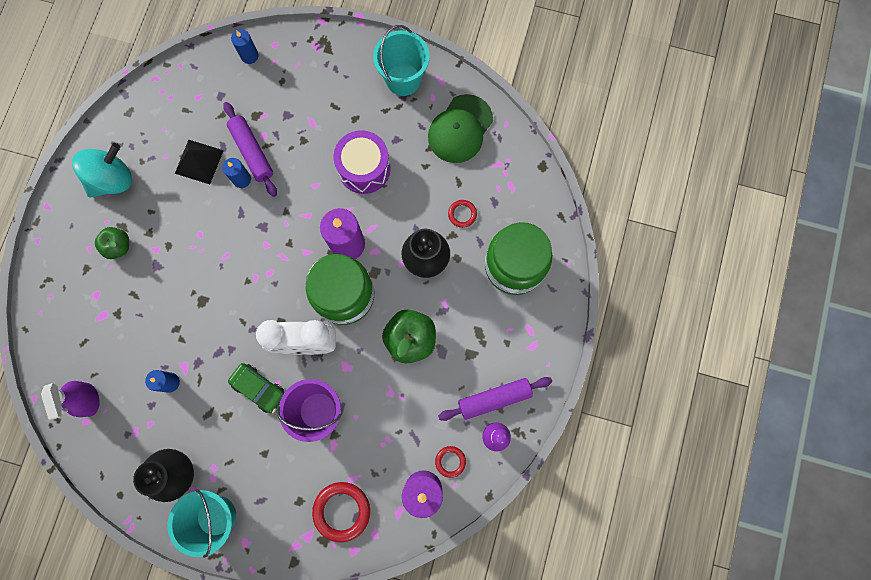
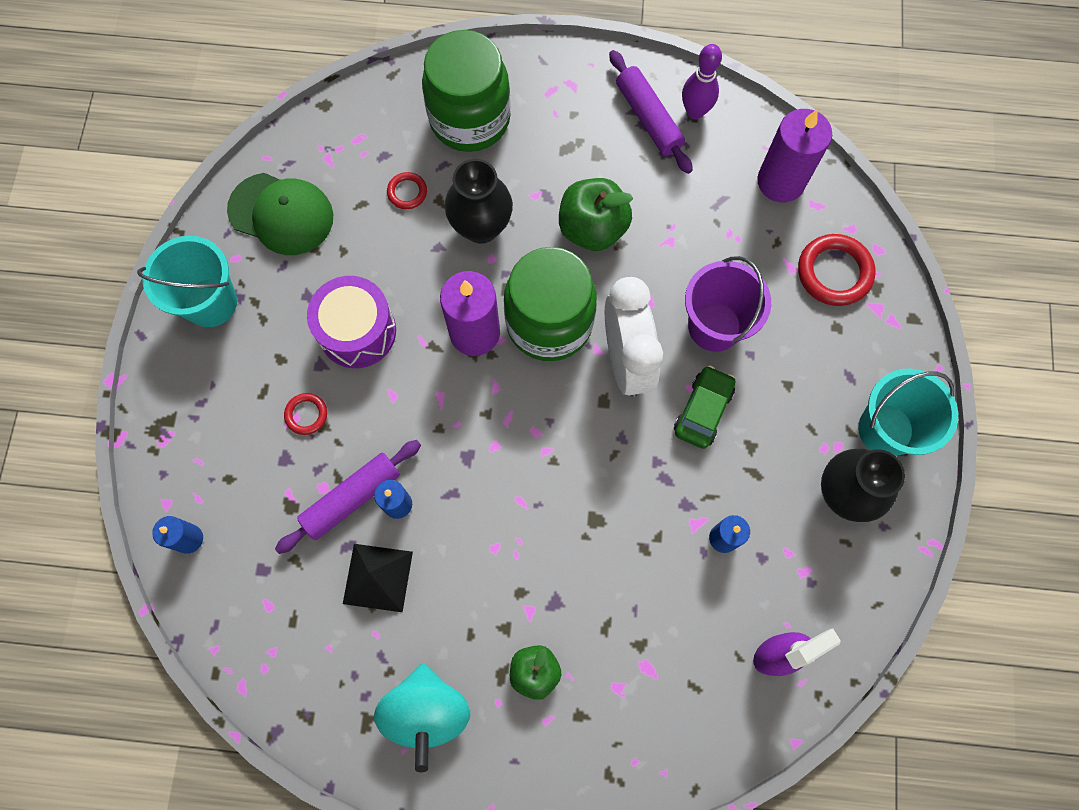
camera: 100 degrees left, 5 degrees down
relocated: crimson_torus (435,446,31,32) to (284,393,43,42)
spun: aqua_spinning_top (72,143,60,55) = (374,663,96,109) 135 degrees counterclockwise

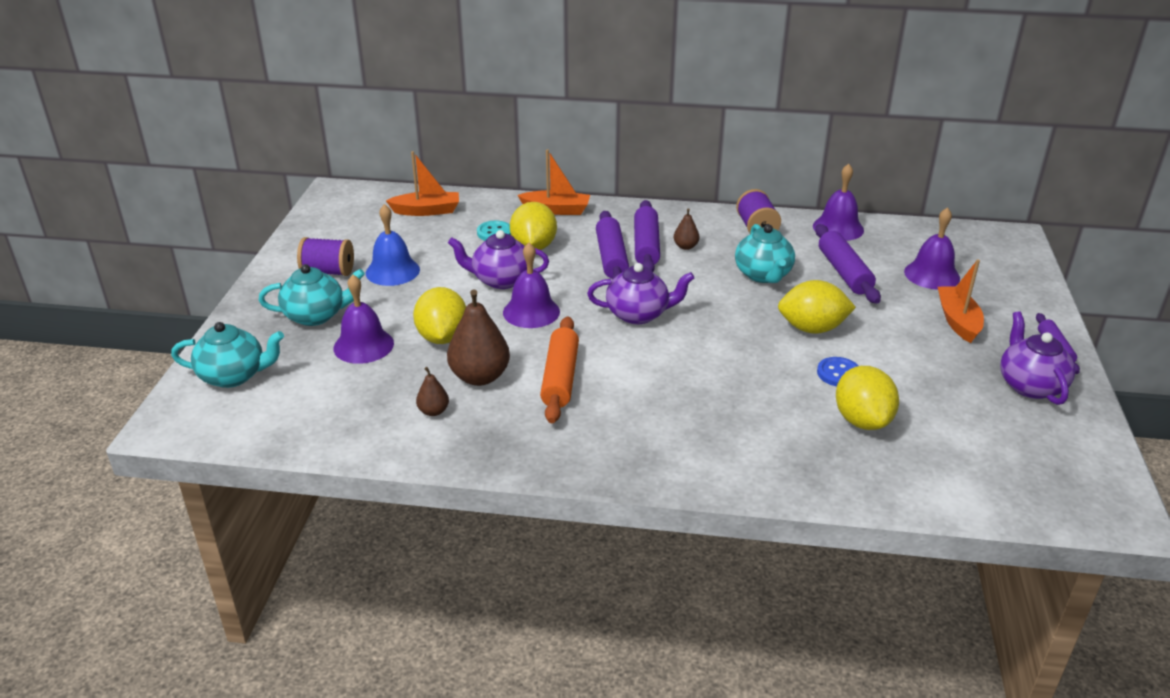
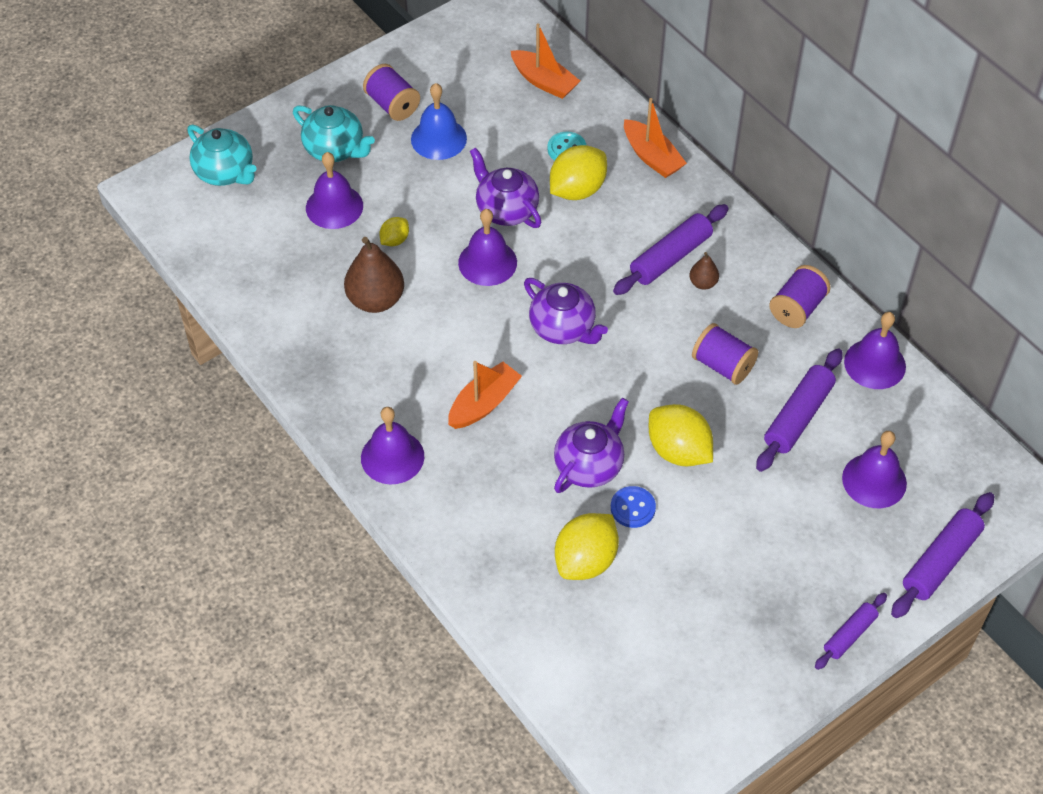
camera: 45 degrees right, 20 degrees up
missing: brown_toy_pear (416,367,33,49); orange-coloured_rolling_pin (540,316,39,107)
appeared: purple_bell (361,407,63,77)
relocated: orange-coloured_sailboat (938,259,46,84) to (448,361,74,68); purple_tea_pot (1000,311,75,94) to (554,398,75,95); purple_rolling_pin (596,211,33,69) to (891,492,104,126)
exchanged: aqua_tea_pot (735,224,60,59) to purple_reel_of_thread (692,323,66,62)
size: golden_citrus_fruit (413,287,53,57) = (379,217,30,29) x0.52

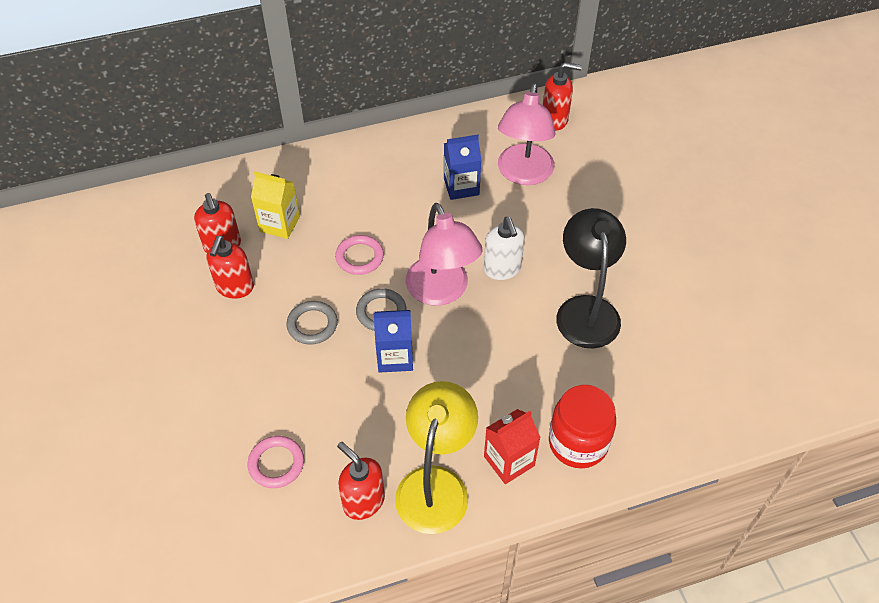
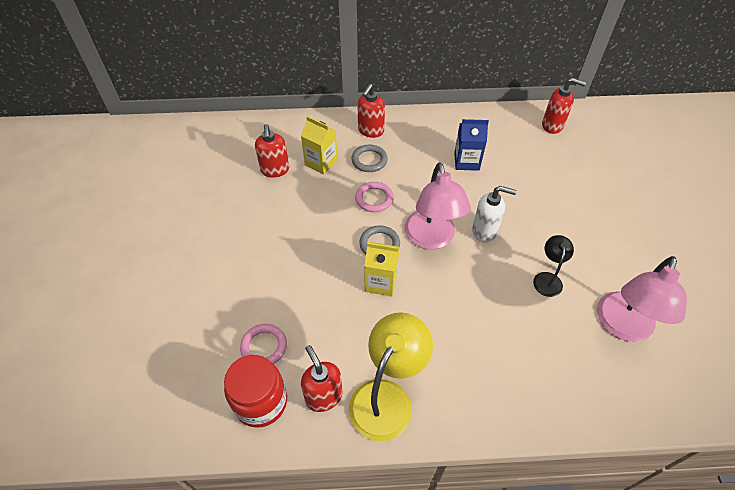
camera: 15 degrees right, 0 degrees up
missing: crimson_milk_carton (484,409,57,75)
relocated: crimson_preserve_jar (549,385,67,83) to (224,355,63,73); grey_torus (286,301,52,44) to (351,145,37,27); crimson_soap_pump (206,235,48,64) to (358,84,27,54); rose-pink_desk_lamp (498,83,57,102) to (597,256,90,86)
colour: cobalt_milk_carton (374,310,39,63) to golden_milk_carton (364,242,36,55)
spun: white_soap_pump (484,217,41,63) = (472,186,45,57) 75 degrees counterclockwise
size: ebony_desk_lamp (556,208,70,140) = (533,235,41,62) x0.54

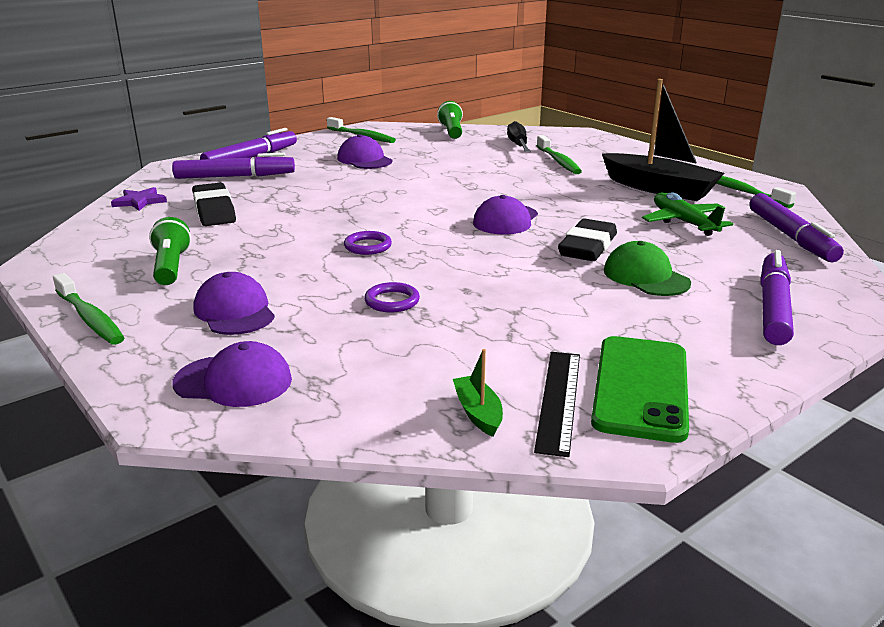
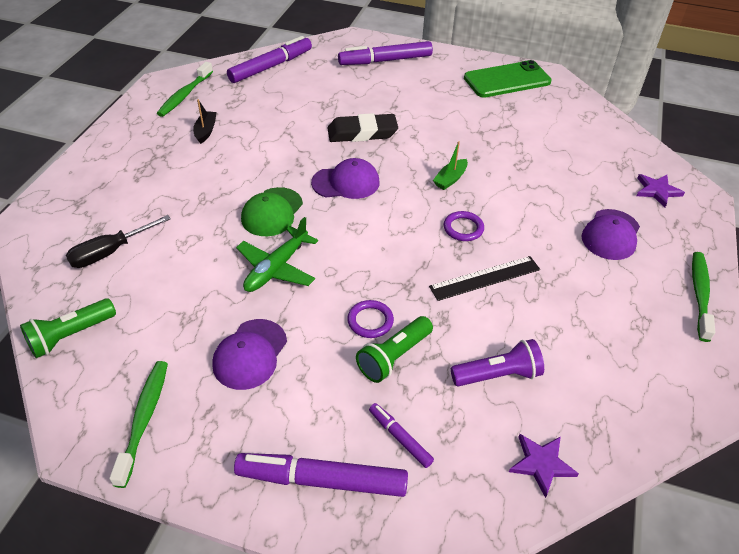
camera: 125 degrees left, 20 degrees up
missing: green_dental_brush (536,135,46,39)
relocated: green_plane (642,192,91,44) to (236,217,82,75); green_cap (604,241,87,55) to (241,187,62,49); purple_torus (364,282,56,31) to (347,300,47,38); green_torch (149,217,42,68) to (356,316,77,67); ebony_ruler (534,352,46,105) to (429,256,111,45); green_sailboat (453,349,50,88) to (433,141,35,49)
exchanged: ebony_eraser (192,183,44,43) to purple_torch (451,339,93,47); purple_cap (172,341,120,66) to purple_star (636,174,49,33)
size: ebony_sailboat (602,79,122,122) = (193,99,23,45) x0.43; purple_marker_pen (172,153,123,26) = (369,403,65,65) x0.52

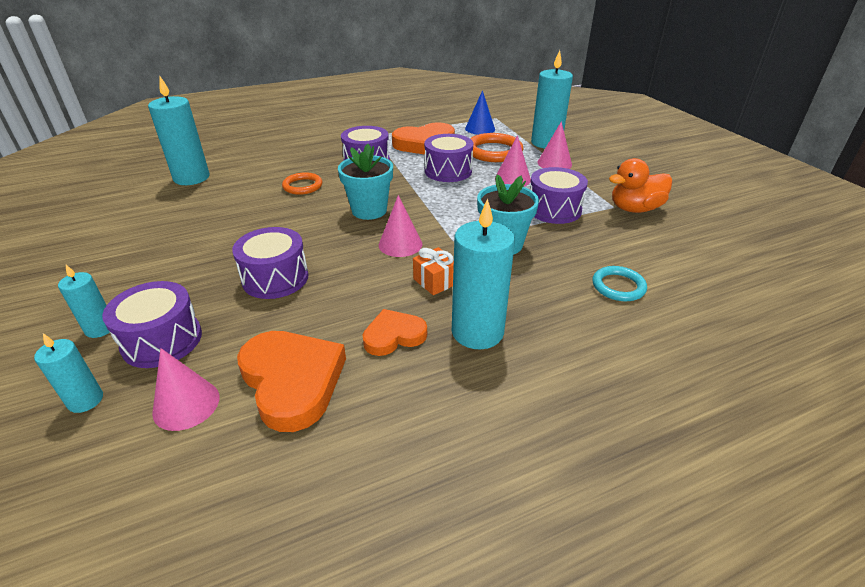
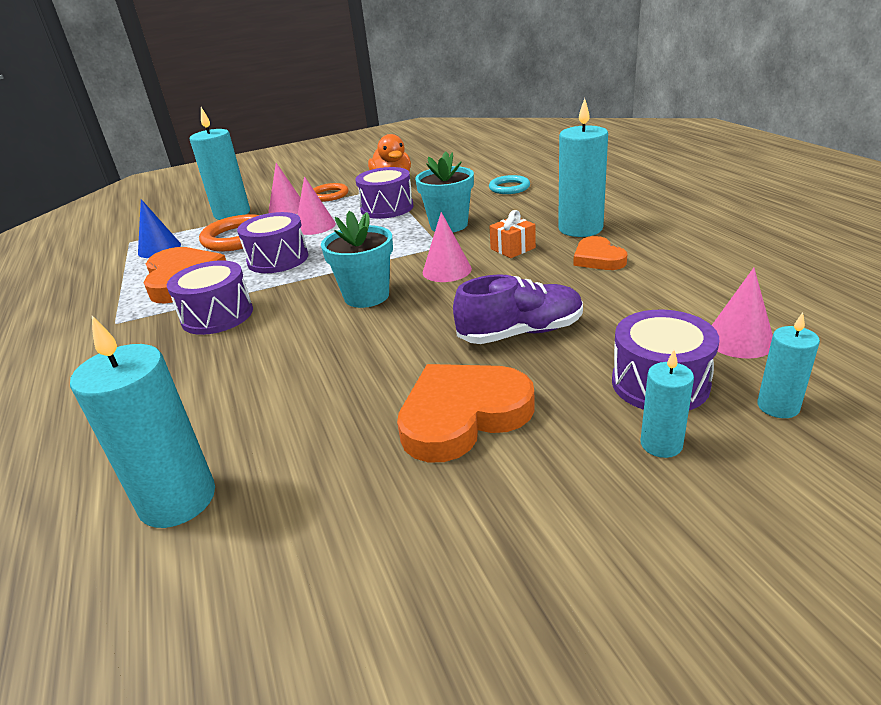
camera: 85 degrees left, 5 degrees down
relocated: orange-coloured_torus (282,172,40,23) to (313,183,35,19); orange-coloured_heart (237,331,109,101) to (397,364,138,99)
exchanged: purple_drum (232,227,77,72) to purple_shoe (453,274,130,70)

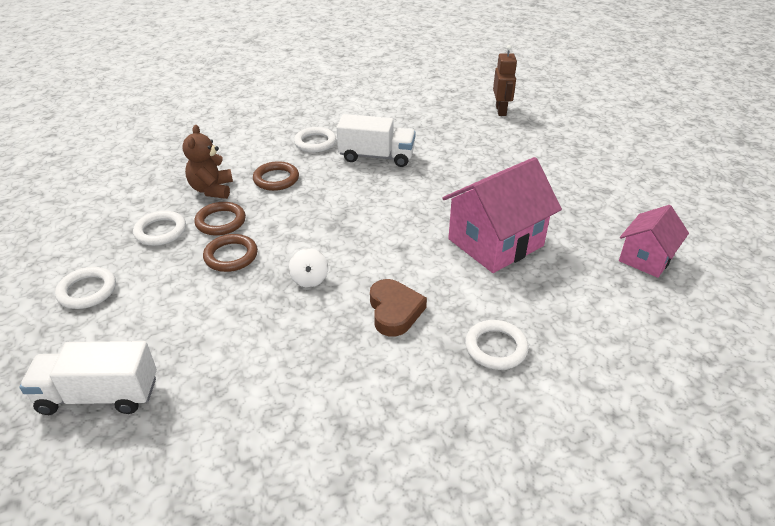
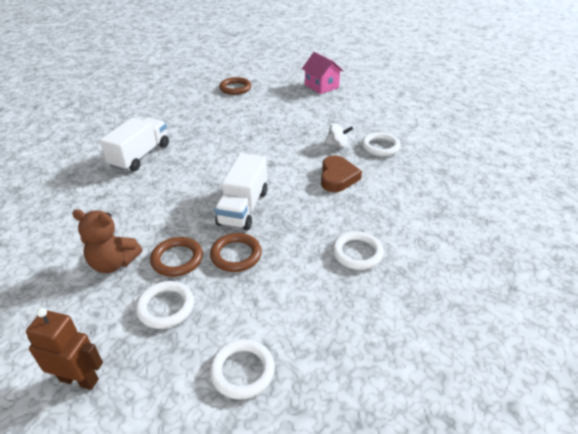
camera: 75 degrees left, 0 degrees up
missing: rose-pink_cottage (442,157,120,116)
relocated: brown_robot_figure (493,45,24,71) to (26,308,77,82); white_truck (20,341,137,74) to (214,153,53,77); brown_torus (253,161,46,30) to (219,77,32,18); white_spinning_top (289,248,39,40) to (325,123,28,25); white_torus (294,127,42,25) to (332,231,52,39)
spun: brown_heart (370,279,57,58) = (321,156,41,36) 90 degrees clockwise

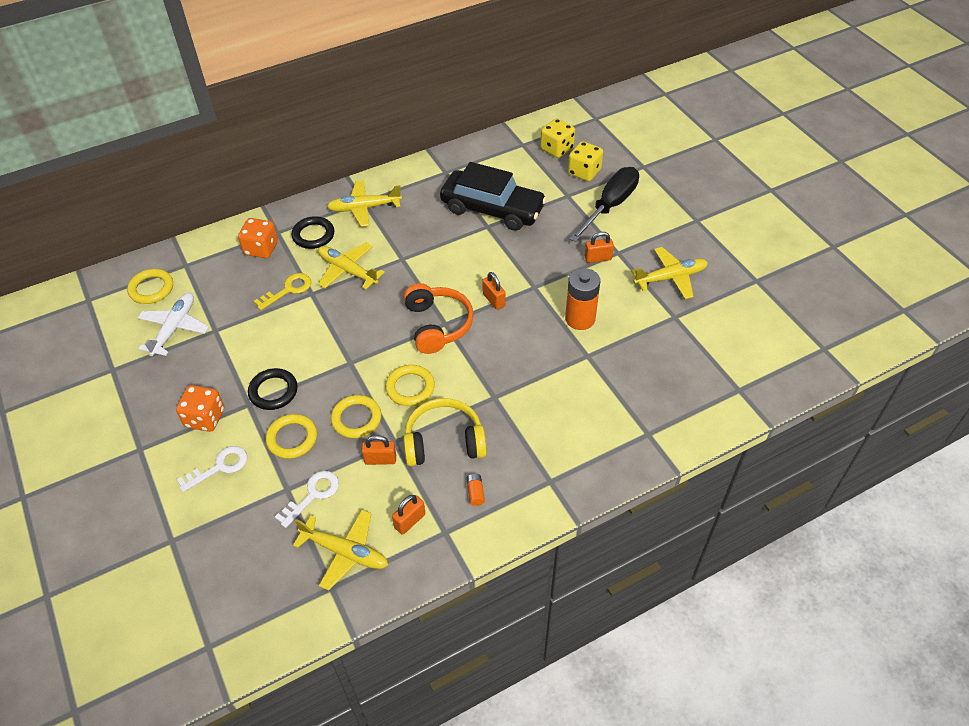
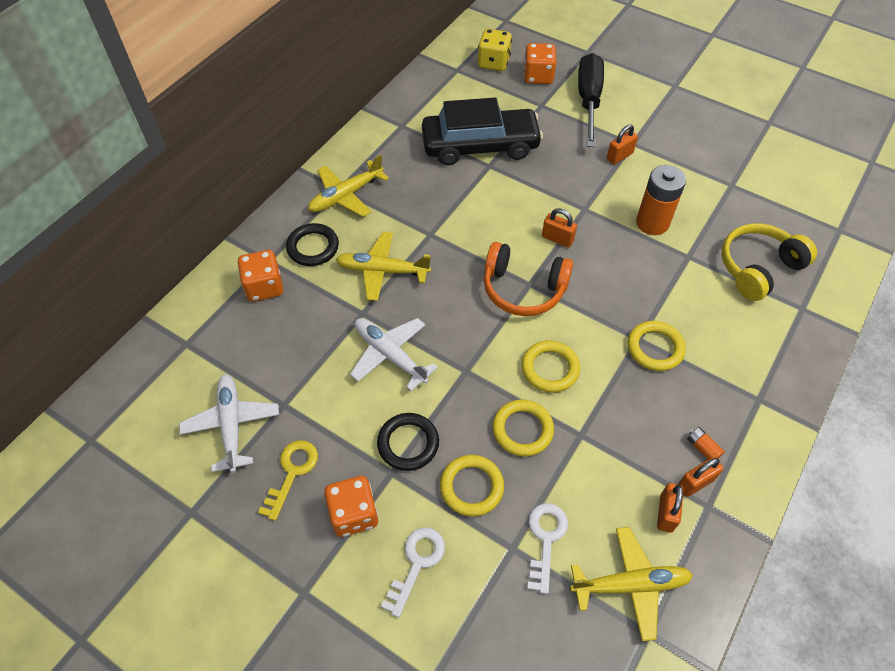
camera: 30 degrees left, 5 degrees up
missing: golden_plane (631,247,77,52)
appeared: white_plane (350,318,88,73)
relocated: golden_door_key (254,273,57,37) to (258,440,60,81); golden_torus (127,269,46,35) to (628,321,58,50); orange-coloured_small_lock (362,435,34,30) to (678,457,46,40); golden_headset (403,398,84,68) to (722,223,95,78)
colour: golden_dice (568,141,35,40) to orange-coloured_dice (524,43,32,41)
spun: orange-coloured_headset (404,283,70,71) = (484,242,89,74) 150 degrees clockwise

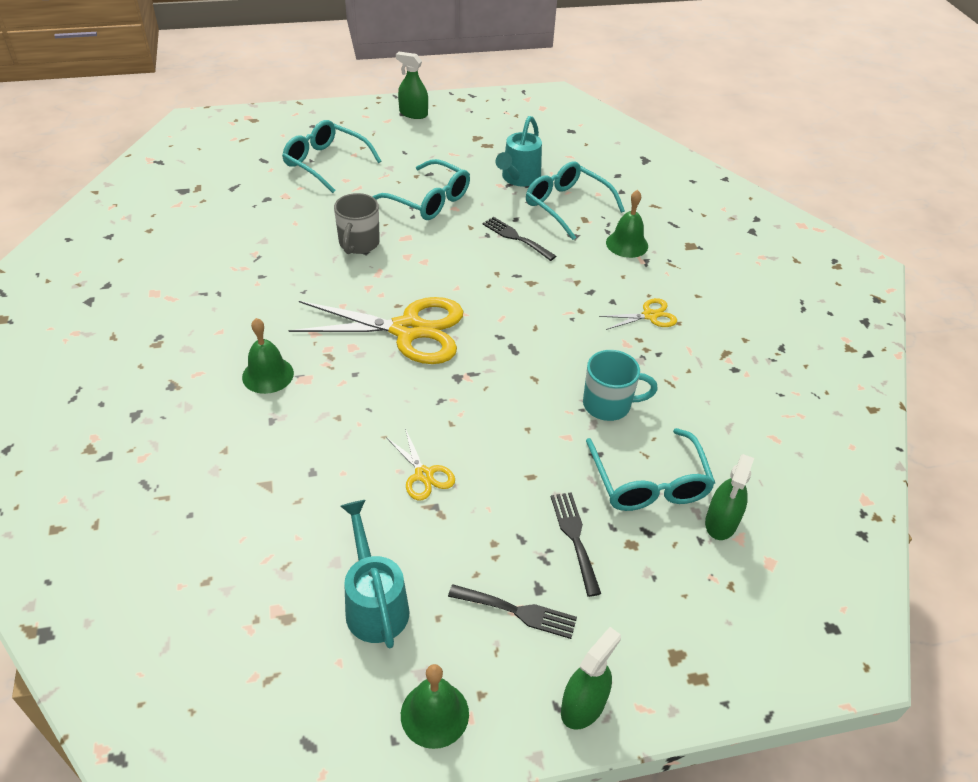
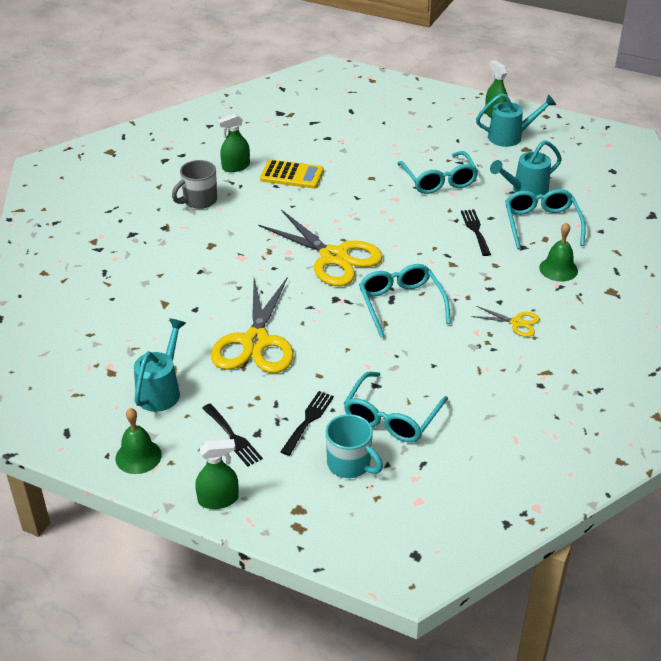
camera: 40 degrees right, 5 degrees down
missing: green_bell (242,318,52,76)
appeared: golden_adding_machine (260,160,64,29); aqua_watering_can (476,93,80,54)
relocated: grey_mug (334,193,46,61) to (172,160,45,49); green_spray_bottle (705,454,49,86) to (218,114,32,58); aqua_mug (583,350,75,71) to (326,414,57,64); aqua_glasses (282,120,100,73) to (359,264,92,74)
size: golden_shears (386,429,69,71) = (211,277,83,96) x2.18

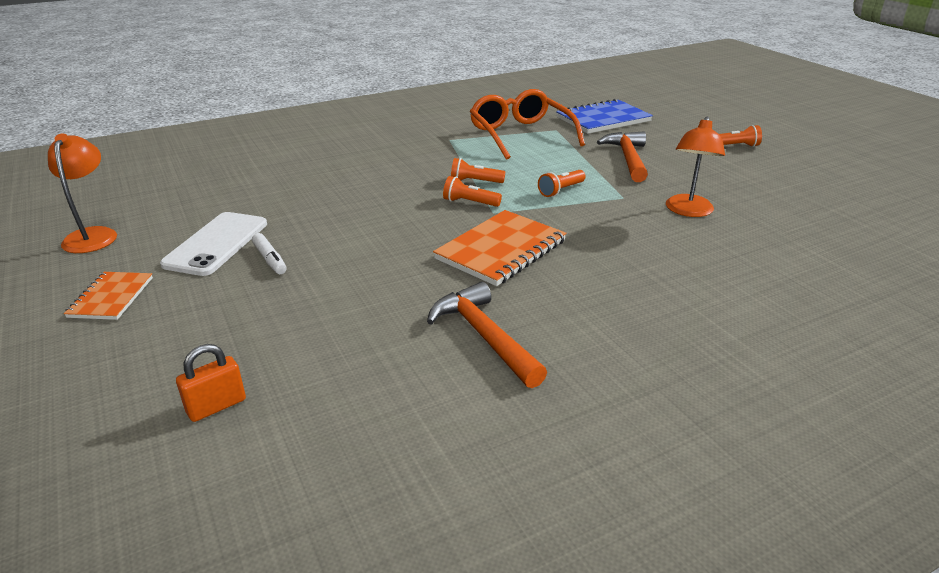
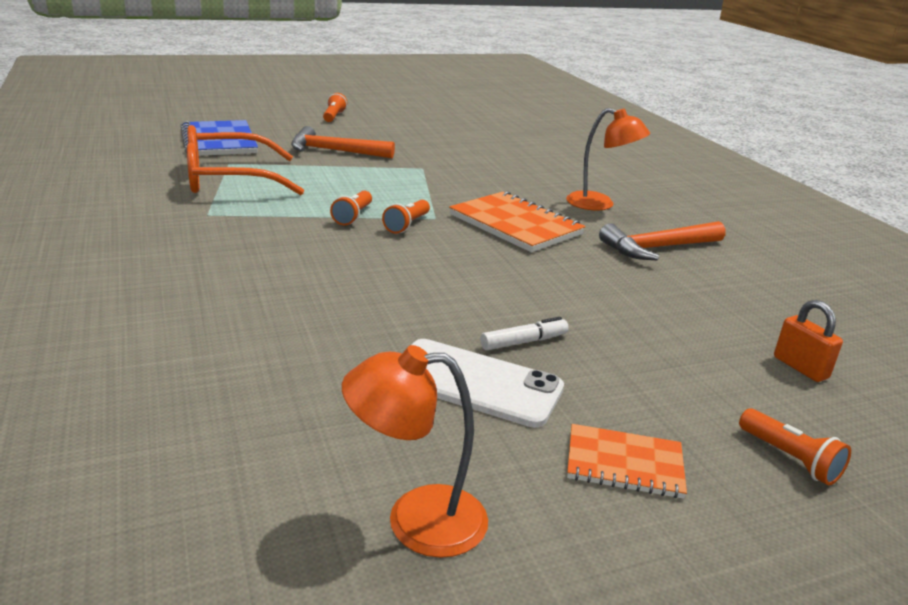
camera: 85 degrees left, 5 degrees down
relocated: orange-coloured_desk_lamp (666,116,59,101) to (566,108,84,102); orange-coloured_torch (538,170,48,27) to (739,409,112,76)

